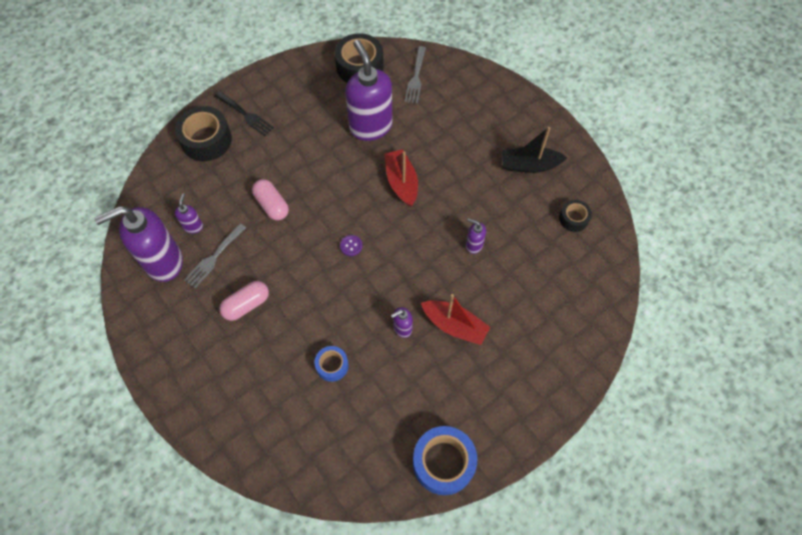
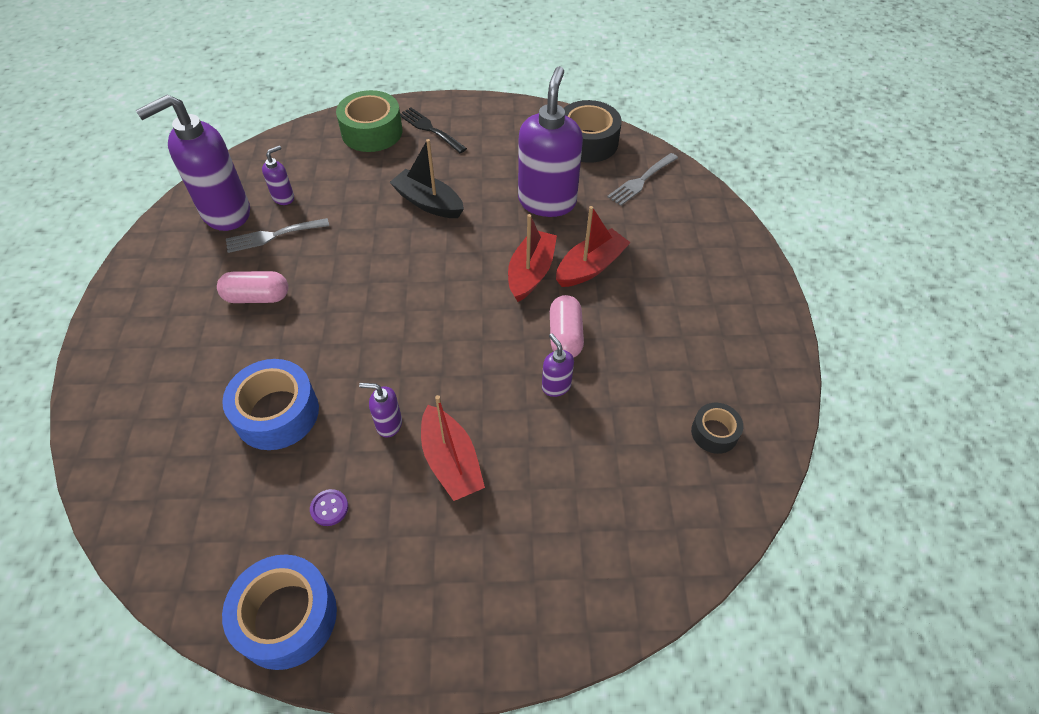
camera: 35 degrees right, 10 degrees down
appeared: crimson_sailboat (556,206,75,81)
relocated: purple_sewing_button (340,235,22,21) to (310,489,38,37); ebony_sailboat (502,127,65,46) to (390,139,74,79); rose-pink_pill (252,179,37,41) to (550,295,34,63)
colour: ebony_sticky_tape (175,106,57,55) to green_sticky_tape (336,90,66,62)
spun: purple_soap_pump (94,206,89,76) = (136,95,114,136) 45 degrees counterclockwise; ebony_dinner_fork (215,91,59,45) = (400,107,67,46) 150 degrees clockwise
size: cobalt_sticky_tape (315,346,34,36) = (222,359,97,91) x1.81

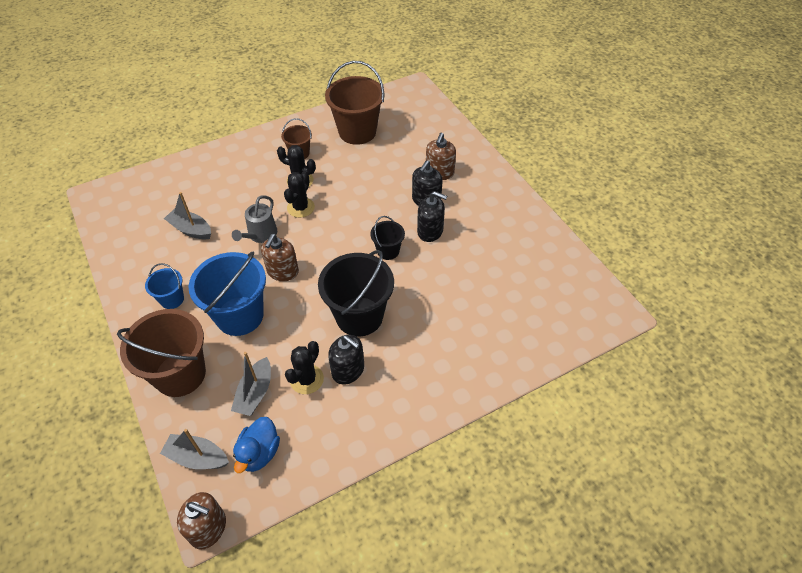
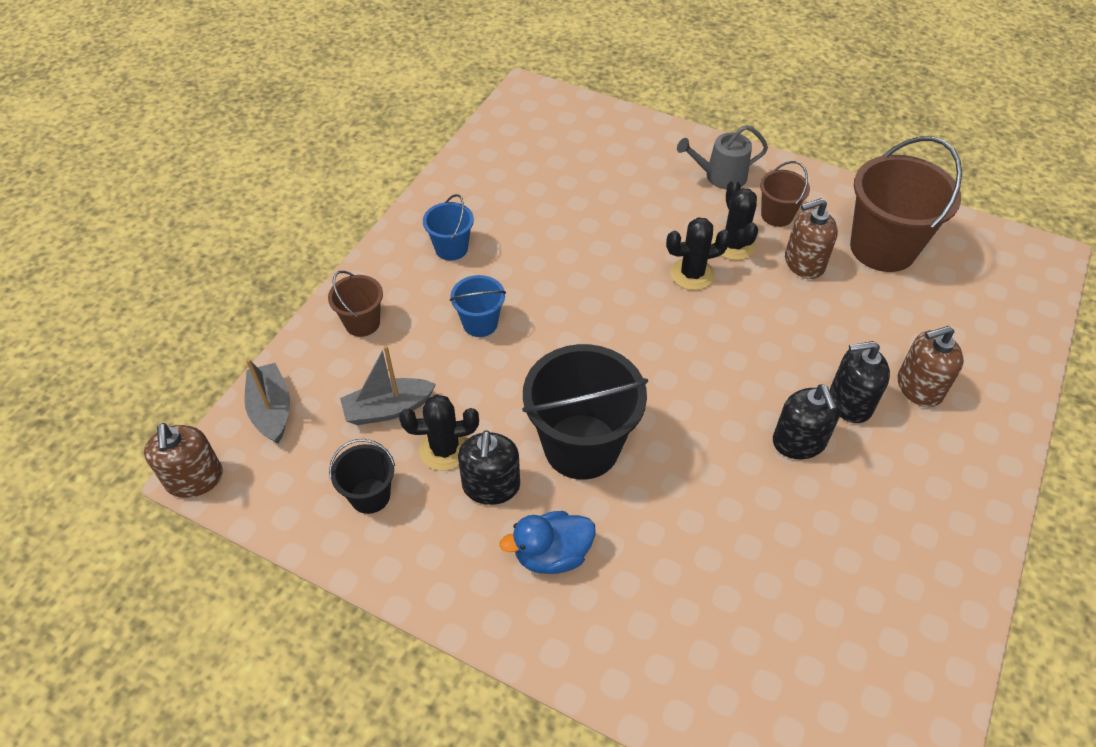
camera: 55 degrees right, 0 degrees up
missing: grey_sailboat (164,192,47,48)
relocated: ebony_bucket (370,216,35,44) to (329,439,66,75); cobalt_toy_duck (233,417,47,56) to (500,511,96,63); grey_watering_can (232,195,45,48) to (677,125,91,64); brown_soap_pump (261,234,38,47) to (785,198,53,81)
size: brown_bucket (117,309,89,88) = (328,271,55,66) x0.51; cobalt_bucket (188,252,78,84) = (450,275,56,62) x0.51

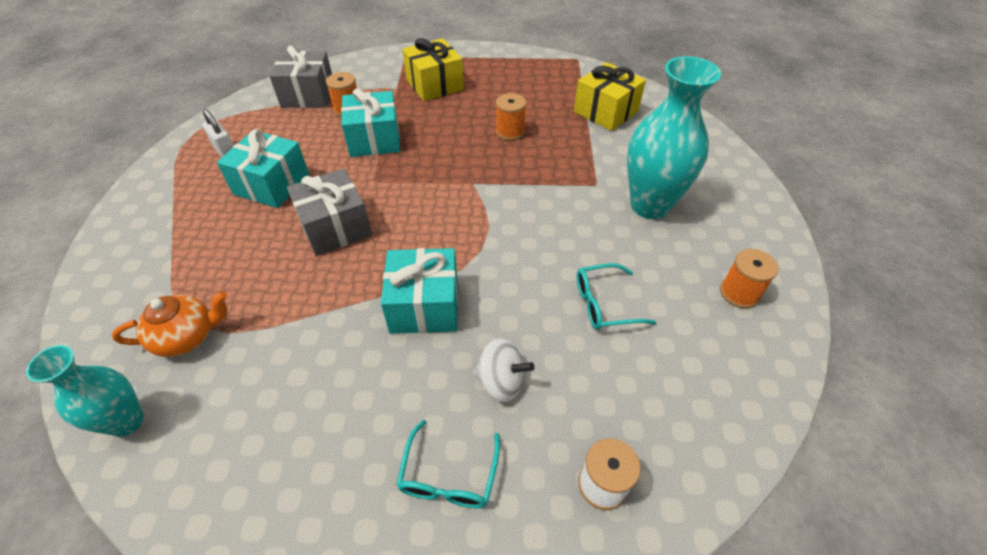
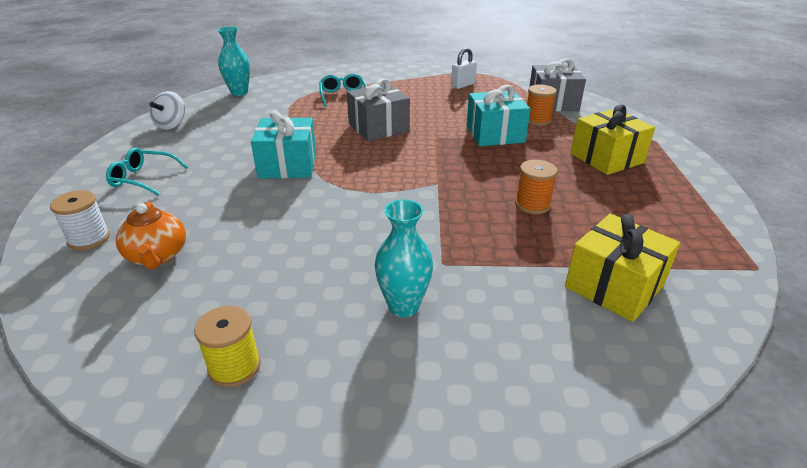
camera: 90 degrees right, 15 degrees down
missing: aqua_wrapped_gift (217,129,92,79)
relocated: orange-coloured_tea_pot (112,291,115,66) to (116,201,70,69); white_spinning_top (473,338,62,64) to (150,91,35,39); aqua_glasses (577,263,79,67) to (320,74,47,32)
colour: orange-coloured_reel_of_thread (720,249,59,59) to golden_reel_of_thread (194,306,67,82)
size: aqua_flower_vase (627,56,94,163) = (374,199,59,118) x0.59

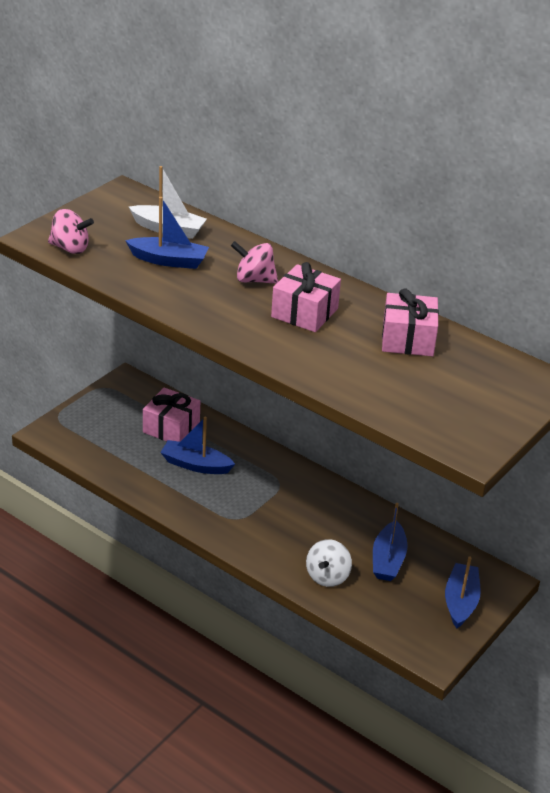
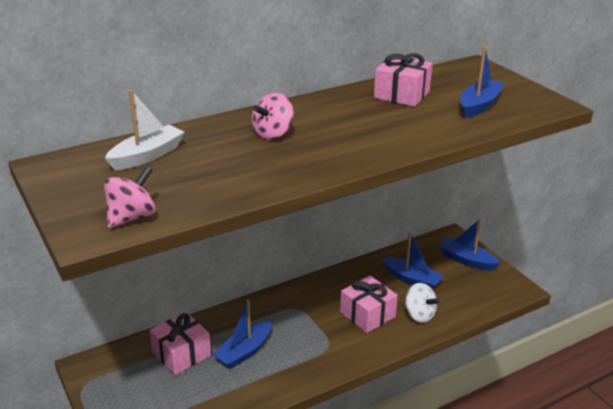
camera: 65 degrees left, 5 degrees down
relocated: rose-pink_wrapped_gift (271,262,70,70) to (340,276,58,57); cobalt_sailboat (125,197,84,72) to (460,46,45,72)

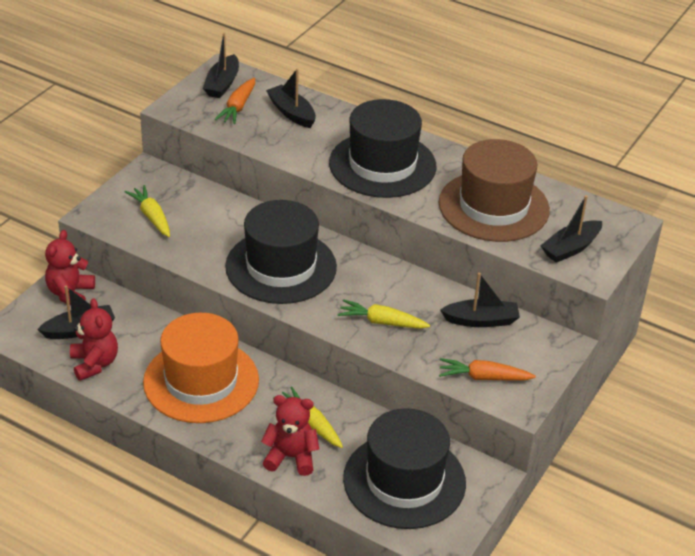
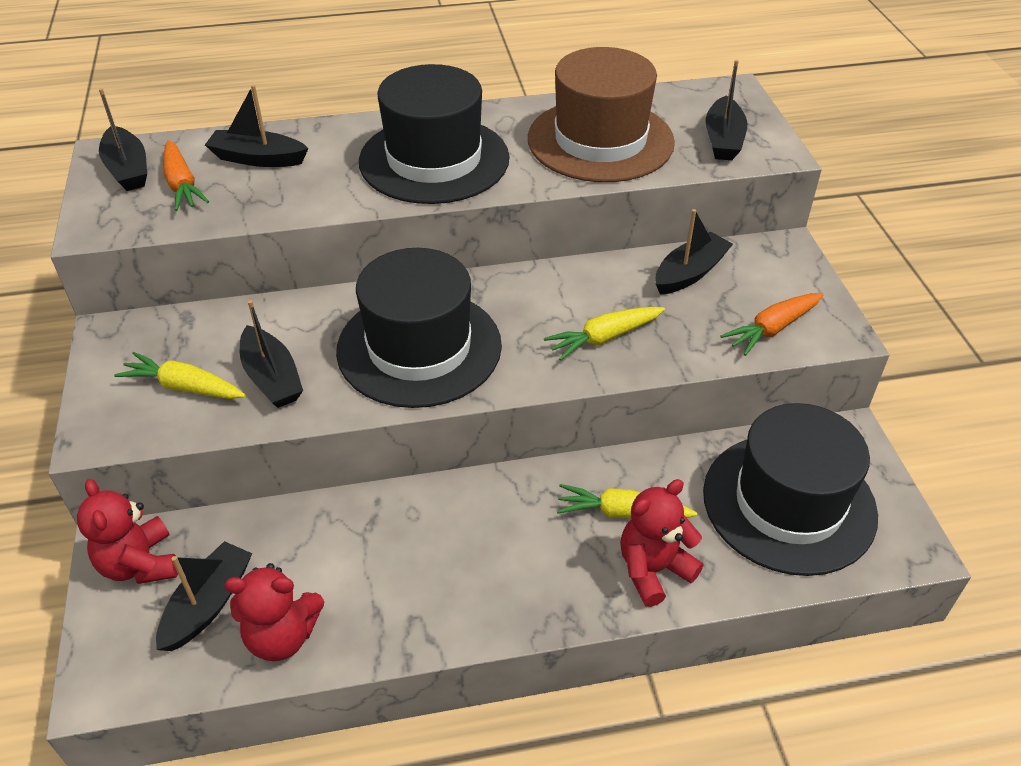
camera: 40 degrees left, 5 degrees up
missing: orange-coloured_hat (143,313,116,110)
appeared: ebony_sailboat (240,300,63,108)
spun: crimson_teddy_bear (70,298,48,83) = (224,563,100,98) 150 degrees clockwise

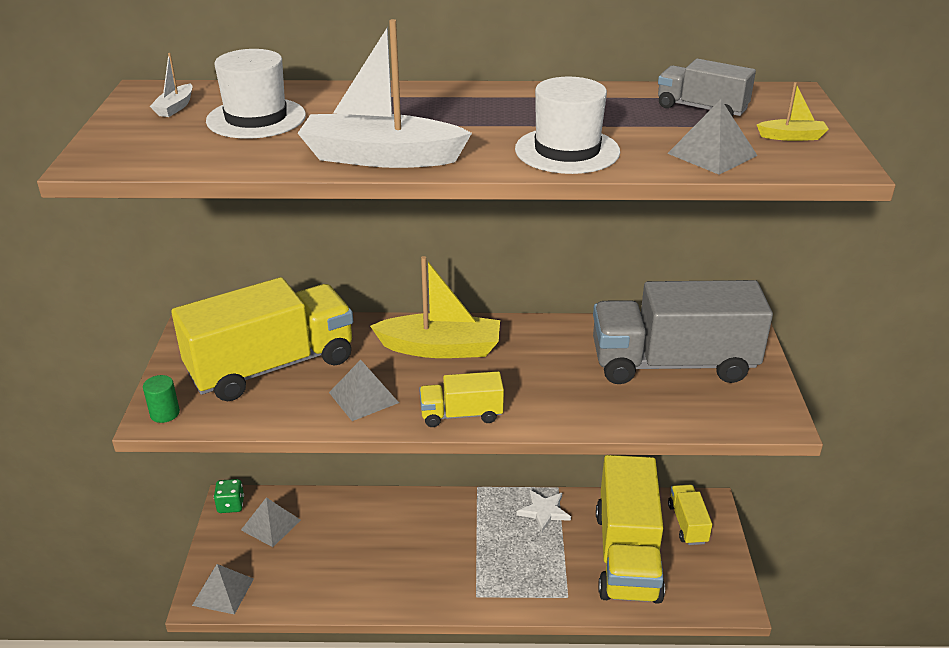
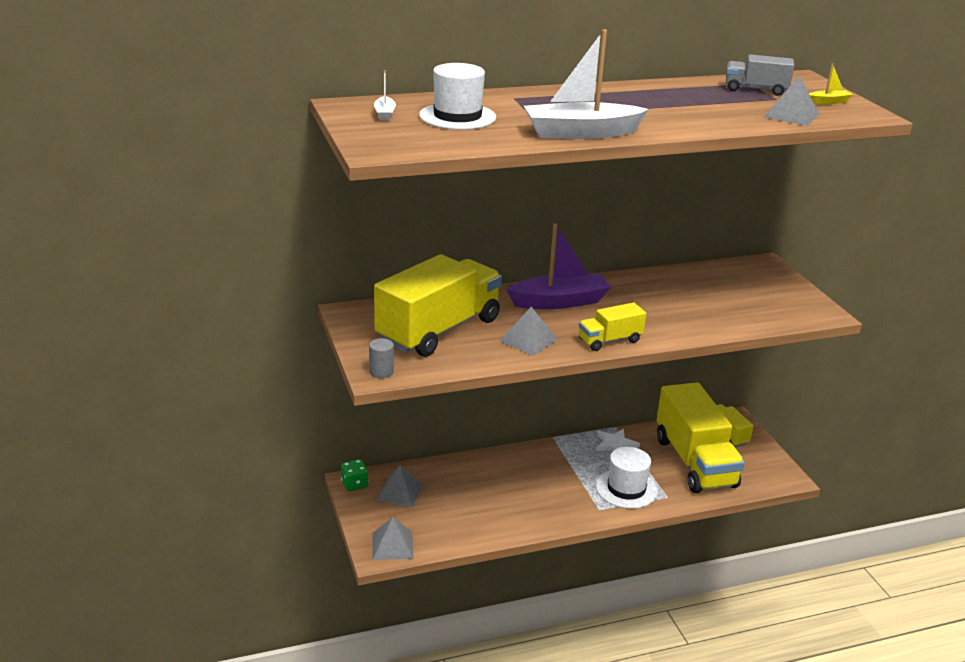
camera: 20 degrees left, 5 degrees down
missing: grey_truck (593,280,180,104)
relocated: white_hat (515,77,105,97) to (596,447,62,62)
colour: green_cylinder_shape (143,375,37,48) to grey_cylinder_shape (369,338,25,40); golden_sailboat (370,256,130,102) to purple_sailboat (506,224,105,85)

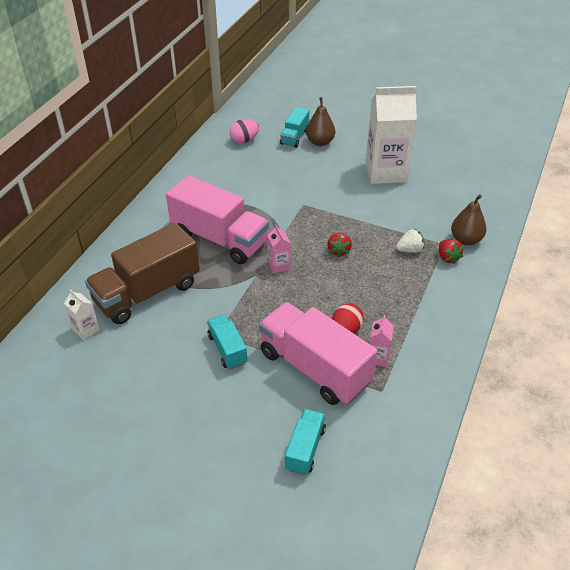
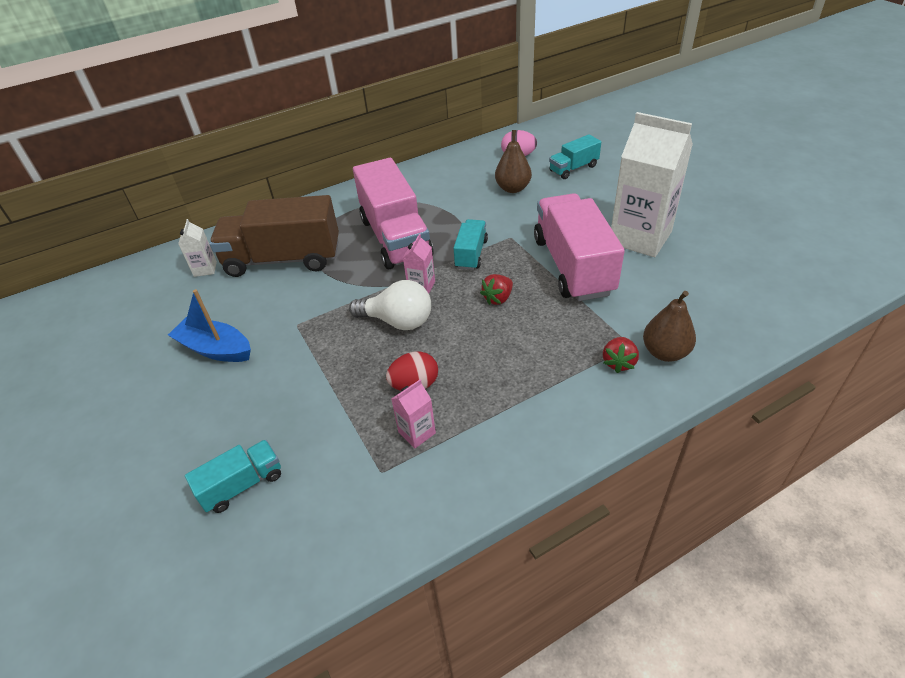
camera: 40 degrees right, 0 degrees up
missing: white_berry (396,228,28,25)
appeared: cobalt_sailboat (168,289,83,73); white_light_bulb (349,280,82,50)
relocated: aqua_truck (207,315,40,54) to (454,219,34,51); brown_toy_pear (306,97,29,49) to (495,130,37,63); rose-pink_truck (259,302,118,103) to (534,193,91,108)

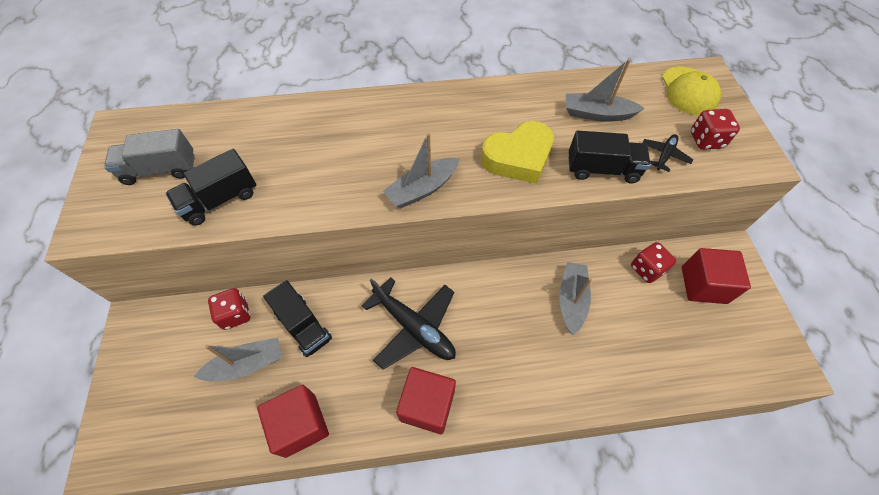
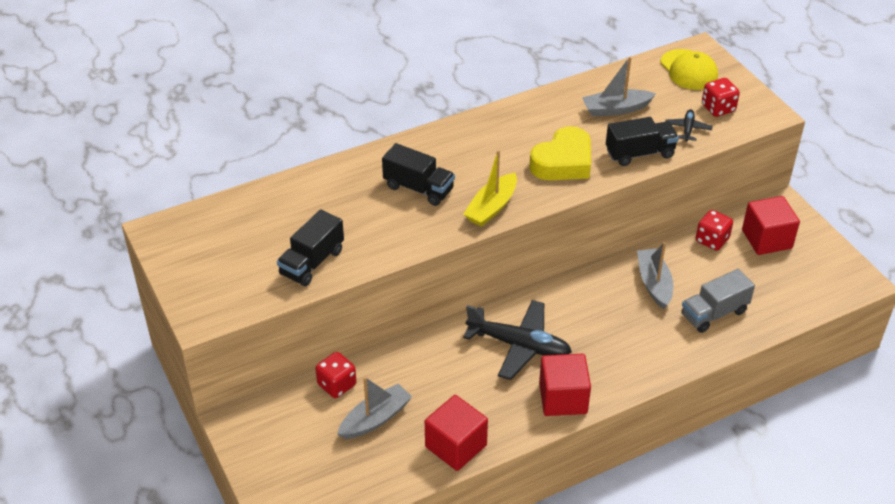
camera: 20 degrees left, 15 degrees down
relocated: ebony_truck (263,280,69,77) to (382,143,73,63); grey_truck (104,129,91,56) to (681,269,74,64)
colour: grey_sailboat (383,133,77,75) to golden_sailboat (463,150,54,77)

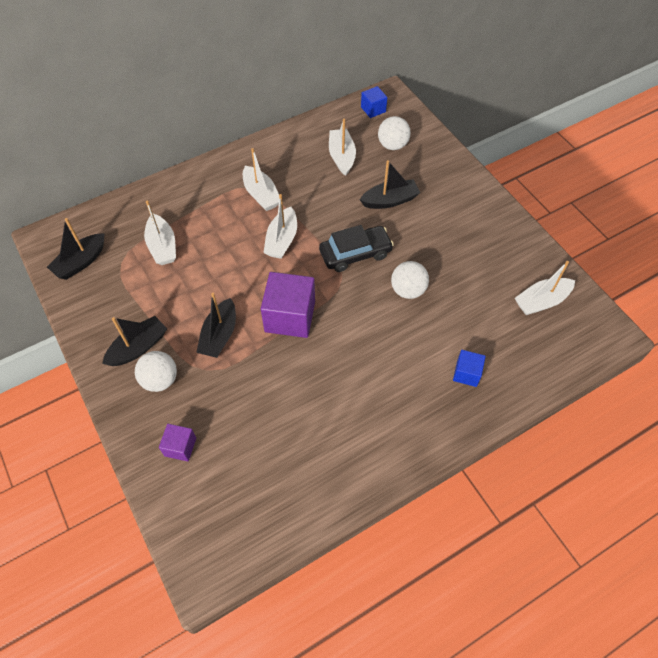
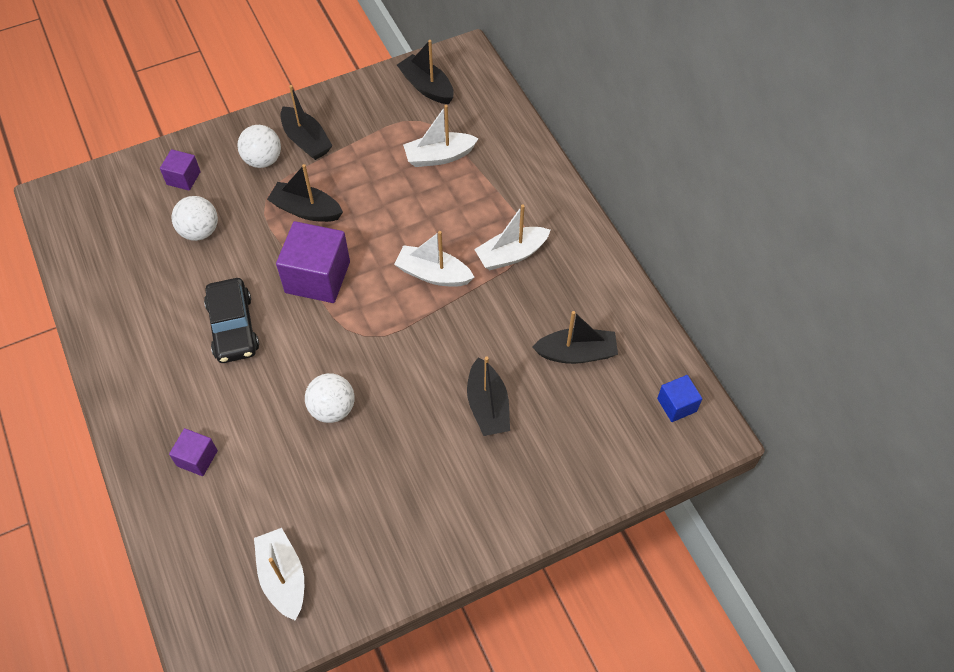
camera: 95 degrees right, 0 degrees up
relocated: white_ball (378,116,33,34) to (172,196,46,45); ebony_toy_car (319,225,75,47) to (204,278,55,85)
colour: cobalt_cube (453,350,33,37) to purple_cube (169,428,49,48); white_sailboat (329,119,27,57) to ebony_sailboat (532,311,86,53)

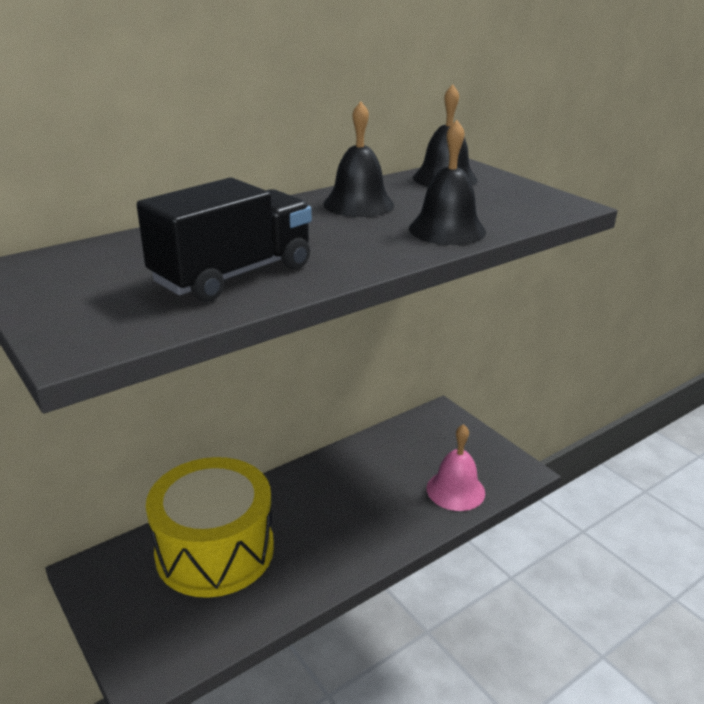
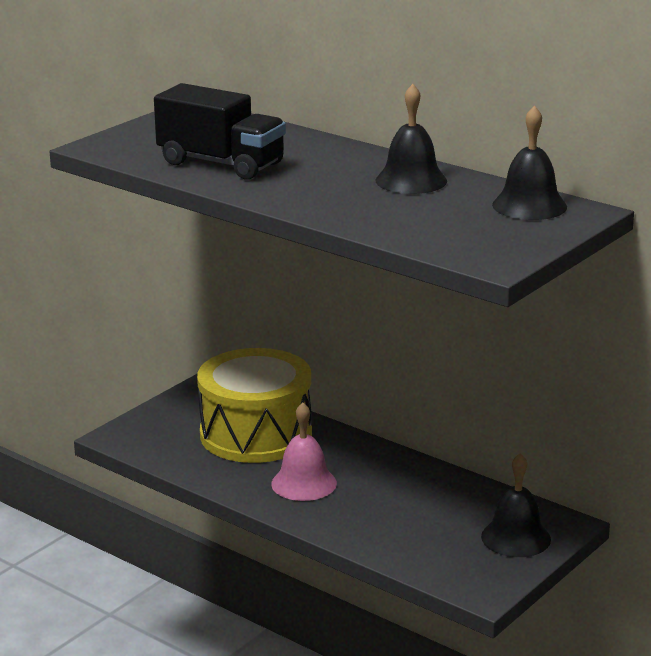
camera: 75 degrees right, 5 degrees down
relocated: rose-pink_bell (427,424,58,87) to (271,402,66,99); ebony_bell (409,120,77,125) to (481,453,70,104)

